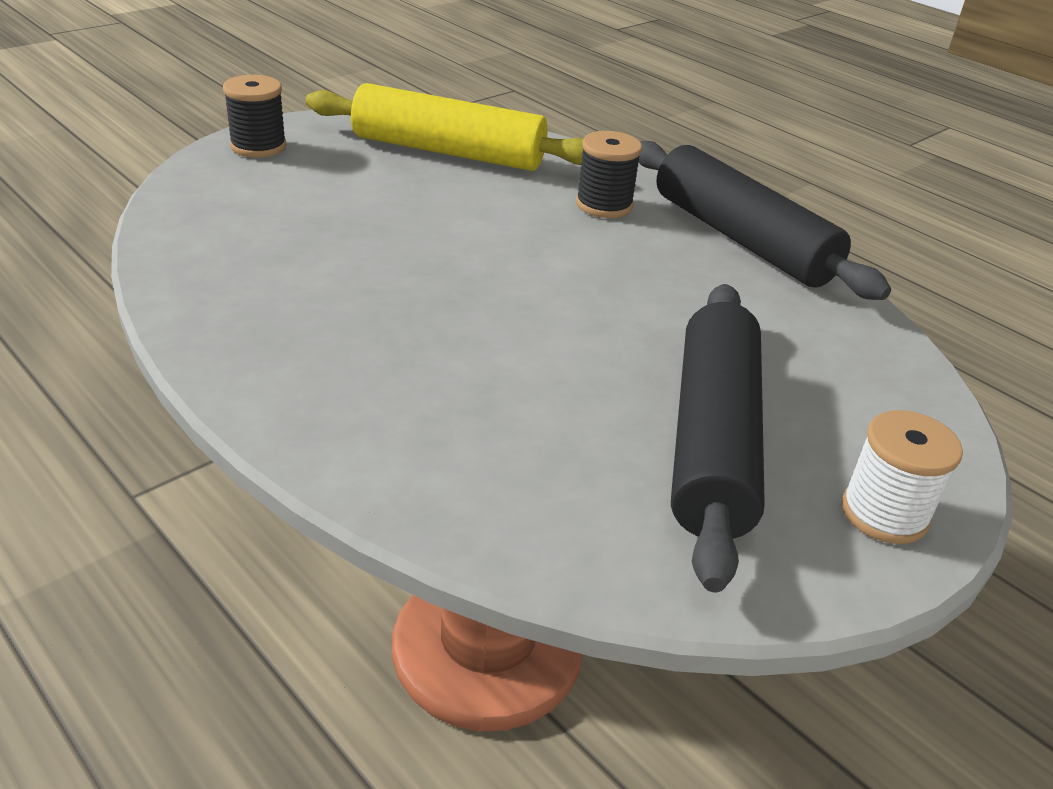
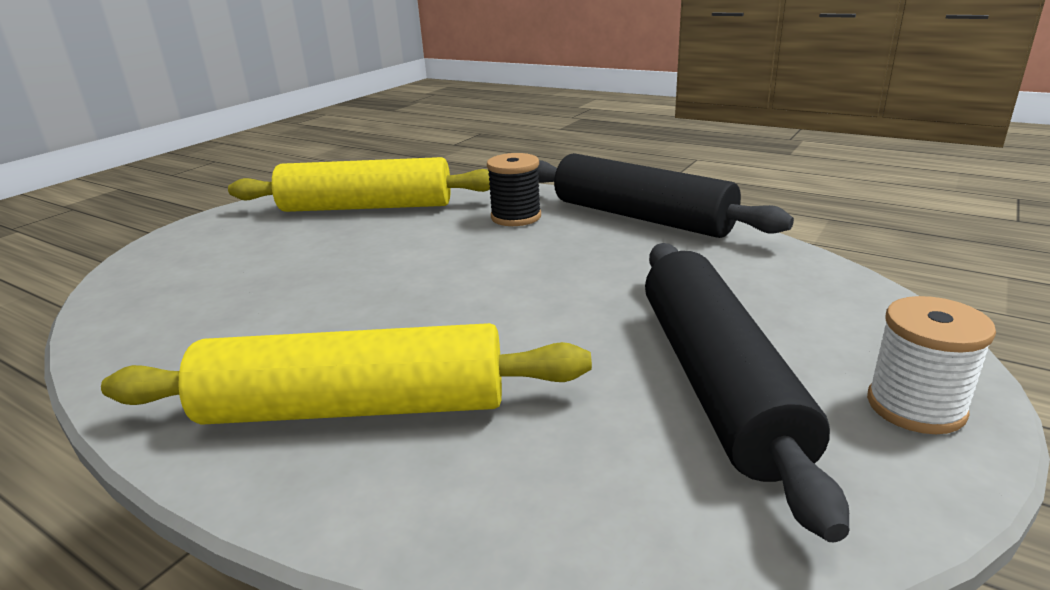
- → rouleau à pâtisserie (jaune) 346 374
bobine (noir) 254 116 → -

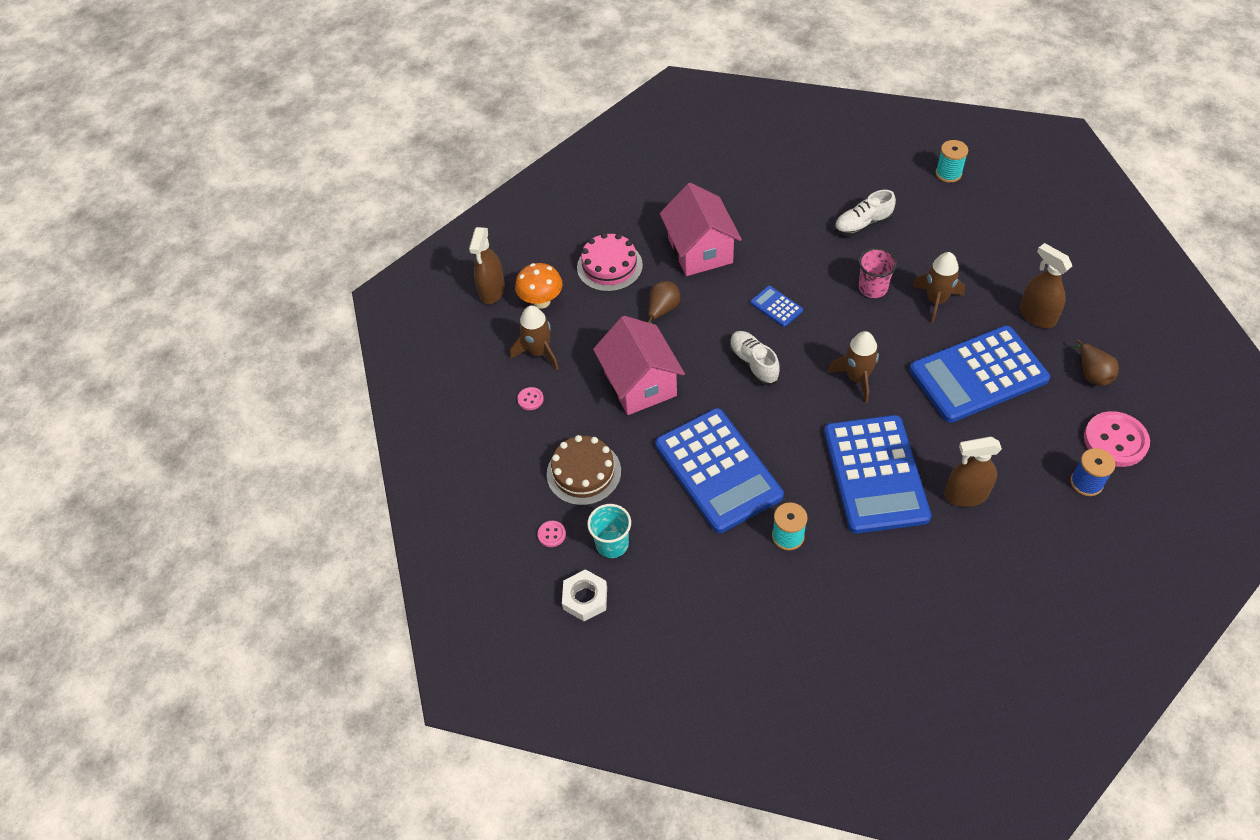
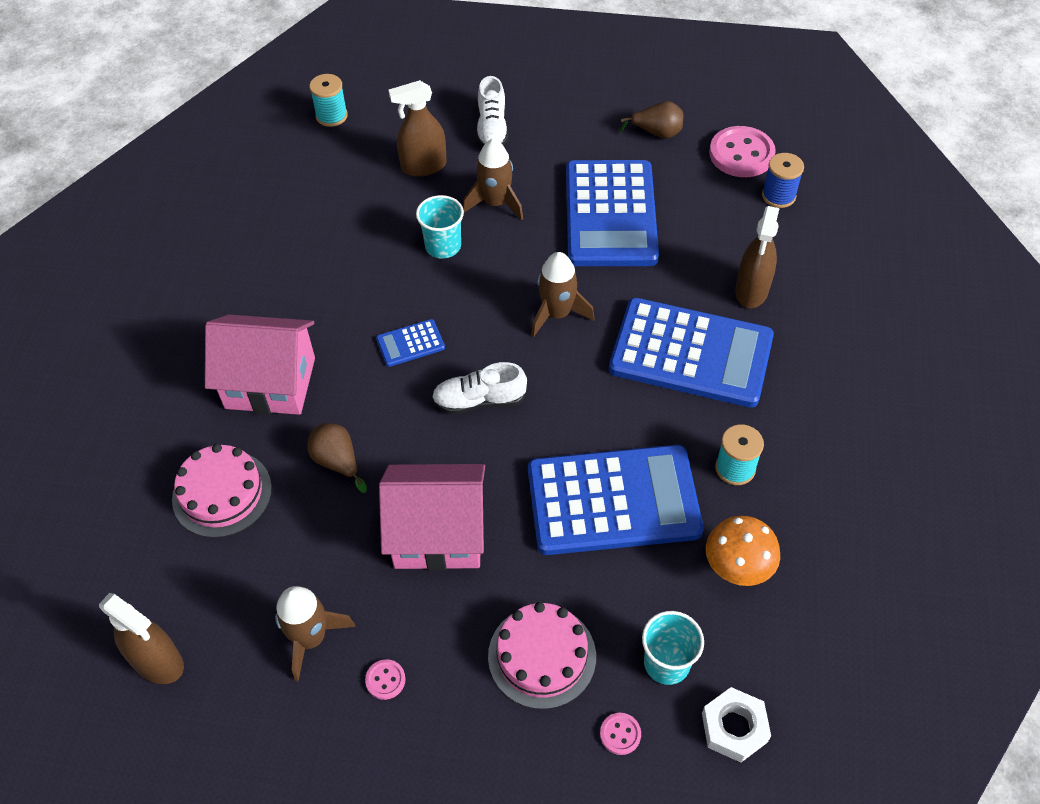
vaporisateur (marron) 1046 285 → vaporisateur (marron) 417 128, relocated
gobelet (rose) 878 273 → gobelet (turquoise) 440 226
chaussure (blanc) 865 213 → chaussure (blanc) 492 111, relocated
gâteau (marron) 584 470 → gâteau (rose) 542 655
champignon (orange) 539 286 → champignon (orange) 743 551, relocated

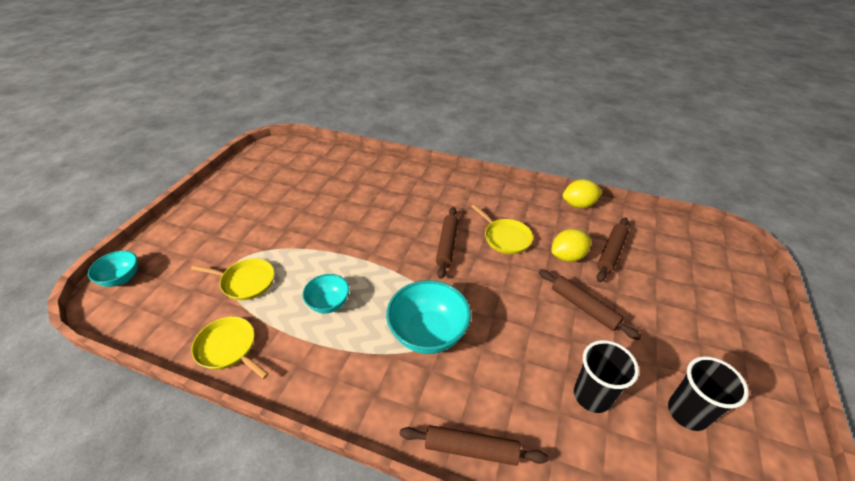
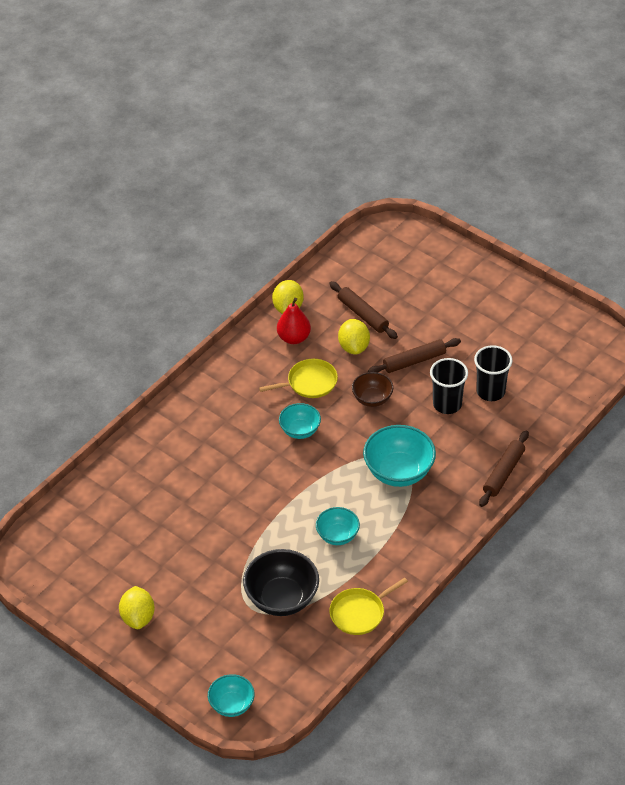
- → citron (jaune) 137 607
poêle (jaune) 232 279 → bol (noir) 281 582
- → poire (rouge) 294 321
rouleau à pâtisserie (marron) 447 243 → bol (turquoise) 300 421
- → bol (marron) 372 389
gobelet (noir) 708 393 → gobelet (noir) 449 386, relocated

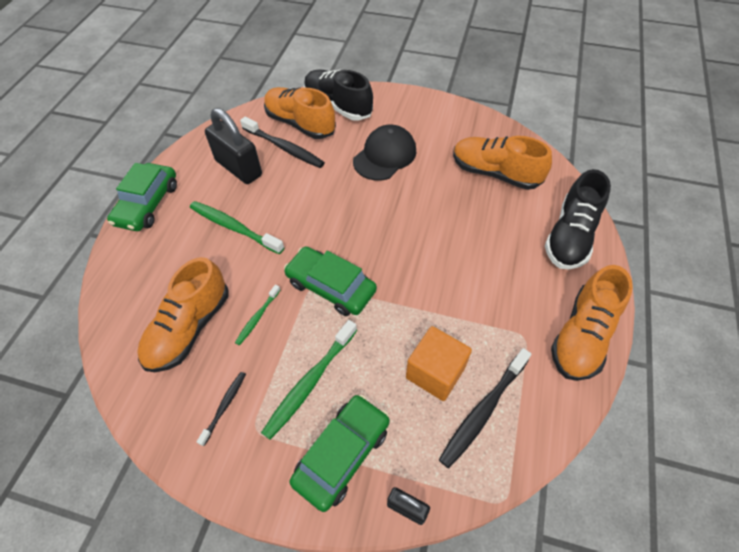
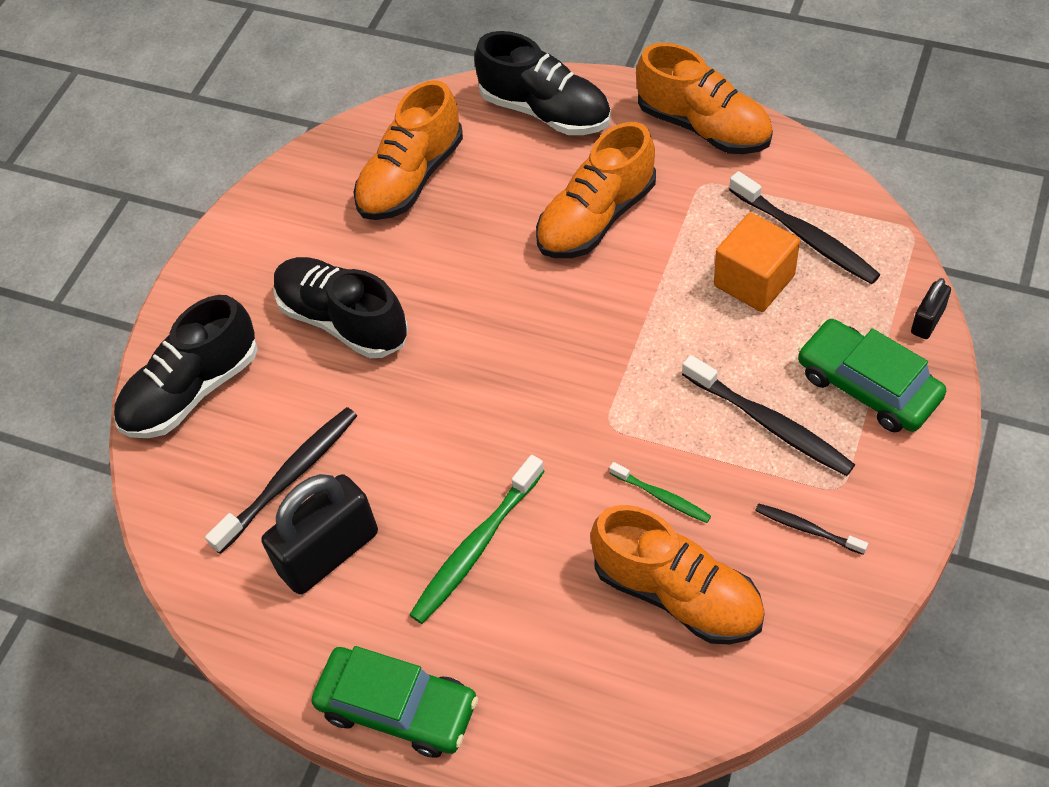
casquette (noir) 384 153 → chaussure (noir) 340 307
chaussure (orange) 300 113 → chaussure (orange) 596 190, relocated
brosse à dents (vert) 309 380 → brosse à dents (noir) 768 415
voiture (vert) 330 281 → -

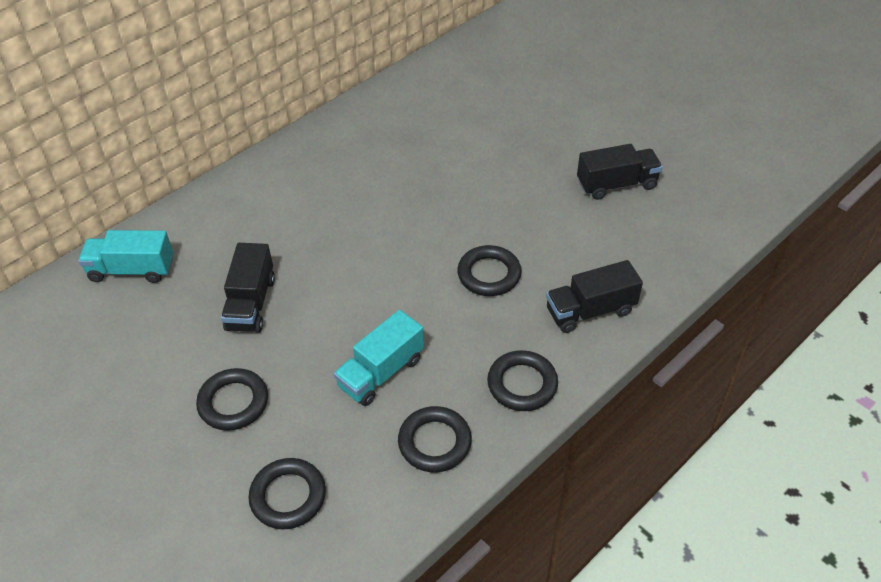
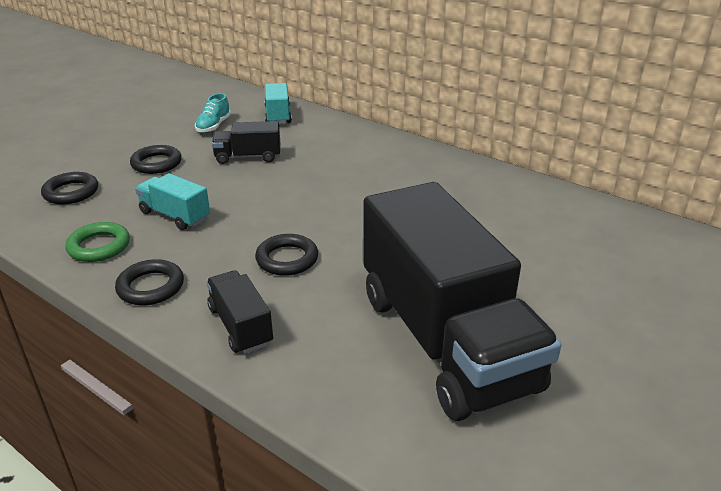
anneau (noir) 435 439 → anneau (vert) 98 242
- → chaussure (turquoise) 213 113
camion (noir) 620 172 → camion (noir) 462 301, x2.36

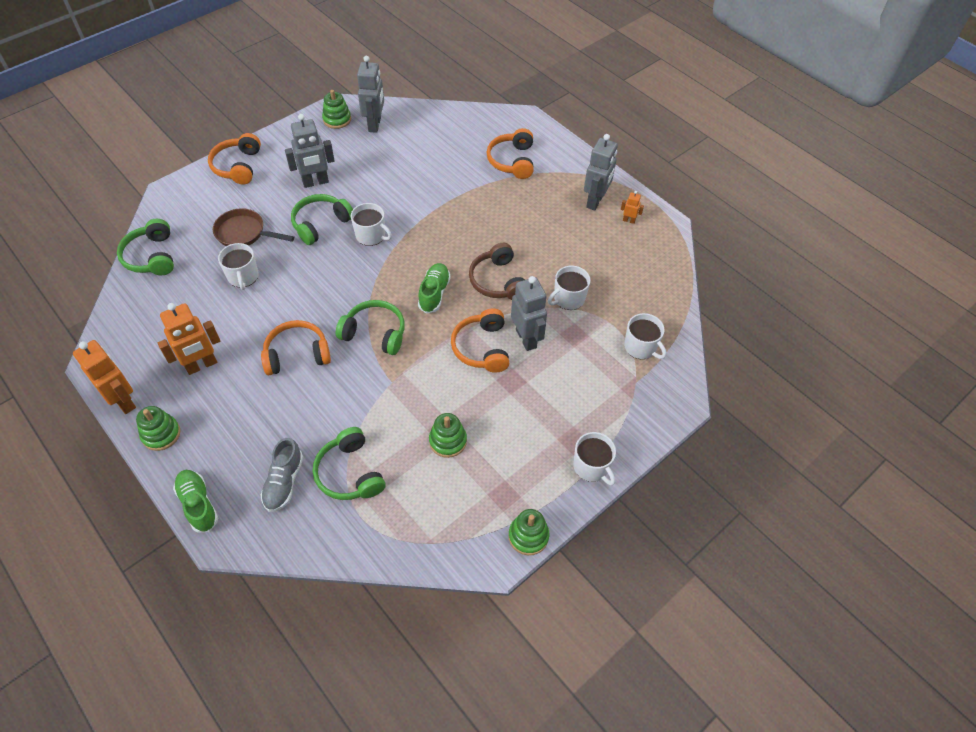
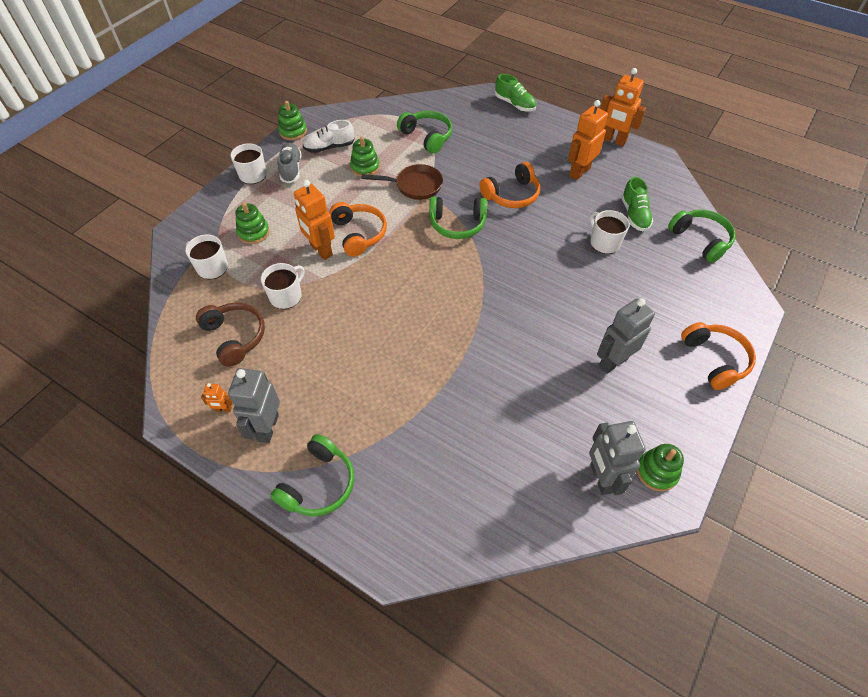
casque audio (marron) 497 271 → casque audio (marron) 230 335, relocated
jouet à empiler (vert) 158 428 → jouet à empiler (vert) 252 223, relocated
casque audio (vert) 322 219 → casque audio (vert) 313 475, relocated
chaussure (gris) 281 475 → chaussure (gris) 289 163, relocated
robot (gris) 529 313 → robot (orange) 314 220
- → chaussure (blanc) 329 136
poêle (marron) 253 227 → poêle (marron) 402 182, relocated
chaussure (vert) 434 288 → chaussure (vert) 637 204, relocated
tasse (blanc) 371 224 → -
casque audio (orange) 510 153 → -

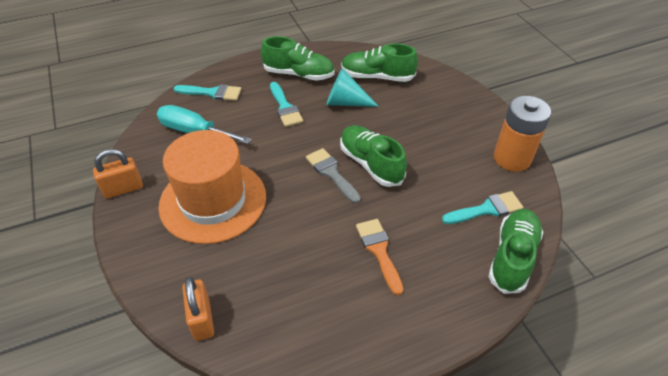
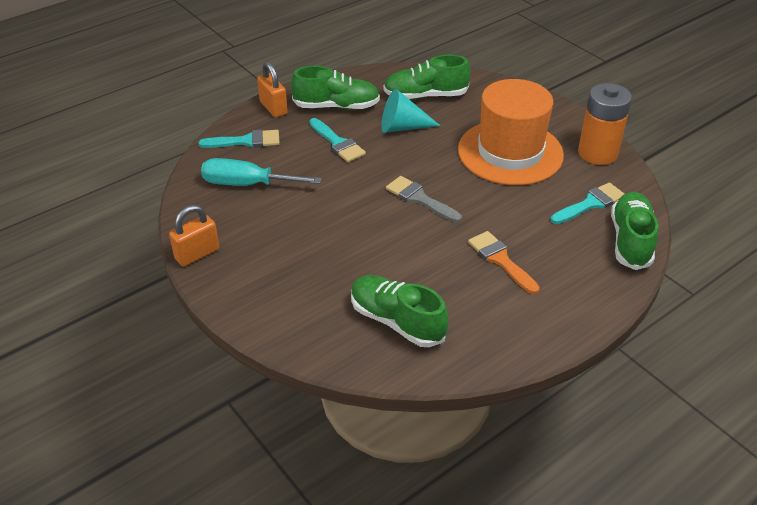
cadenas (orange) 198 309 → cadenas (orange) 272 89, relocated
chaussure (vert) 373 156 → chaussure (vert) 399 311, relocated
chapeau (orange) 212 187 → chapeau (orange) 511 132, relocated

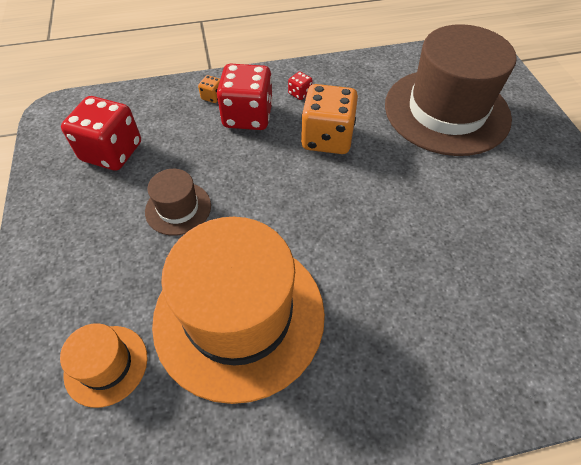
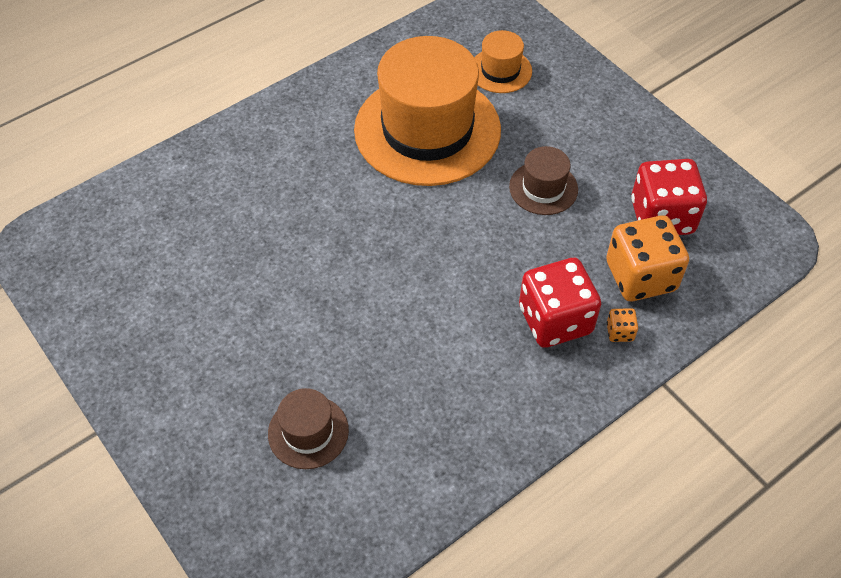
chapeau (marron) 451 90 → chapeau (marron) 308 428, x0.45
dé (orange) 329 119 → dé (orange) 647 258, relocated
dé (rouge) 300 85 → -

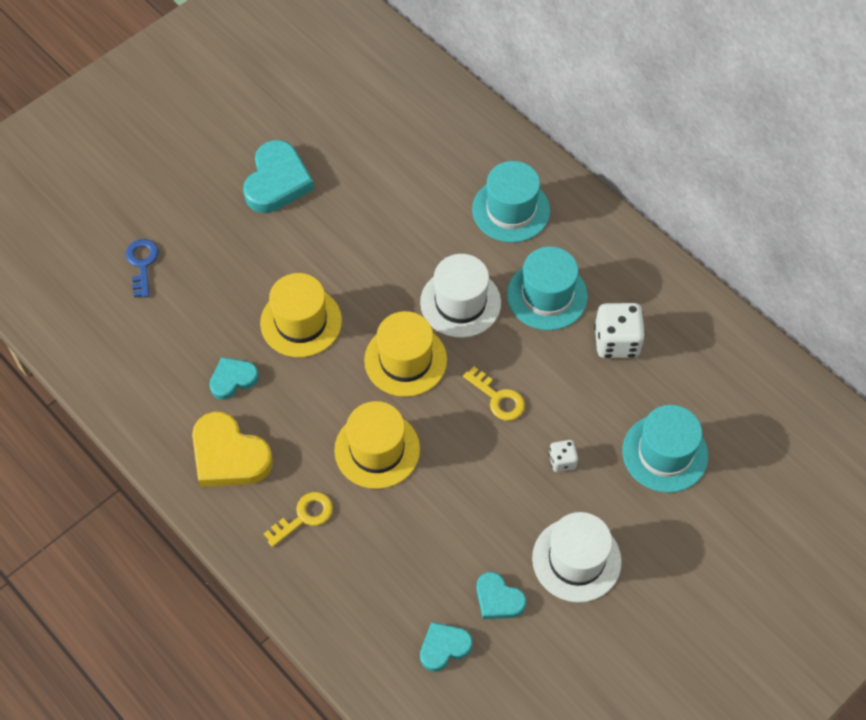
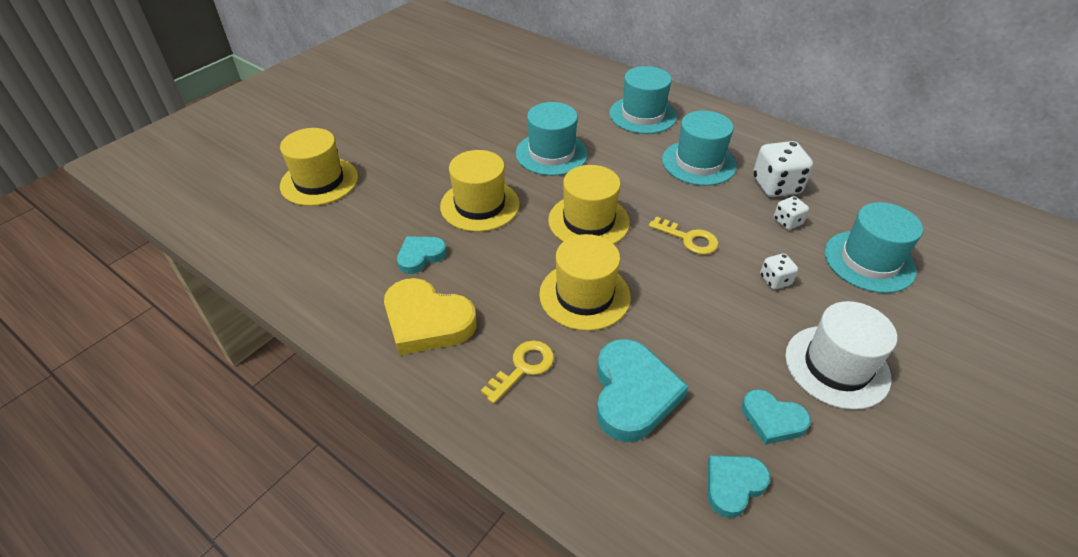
clé (bleu) 142 268 → chapeau (jaune) 319 167
- → chapeau (turquoise) 552 139
cœur (turquoise) 278 176 → cœur (turquoise) 642 390, relocated
- → dé (blanc) 791 213
chapeau (blanc) 460 296 → -

